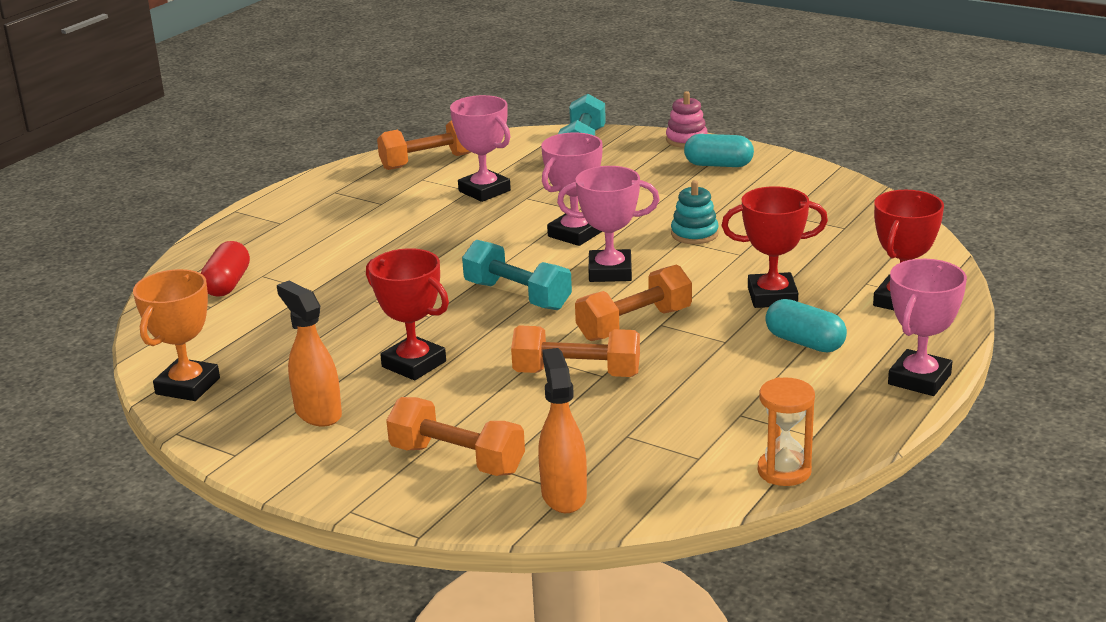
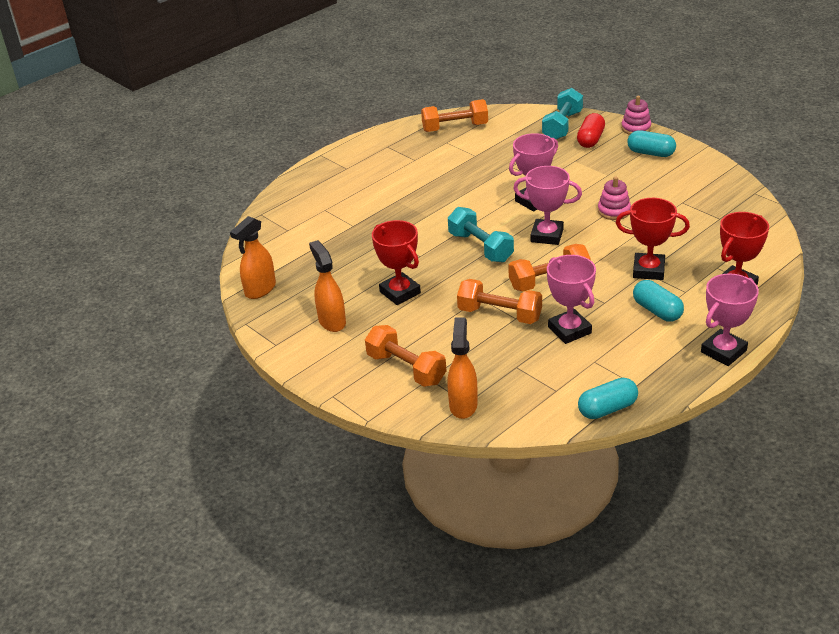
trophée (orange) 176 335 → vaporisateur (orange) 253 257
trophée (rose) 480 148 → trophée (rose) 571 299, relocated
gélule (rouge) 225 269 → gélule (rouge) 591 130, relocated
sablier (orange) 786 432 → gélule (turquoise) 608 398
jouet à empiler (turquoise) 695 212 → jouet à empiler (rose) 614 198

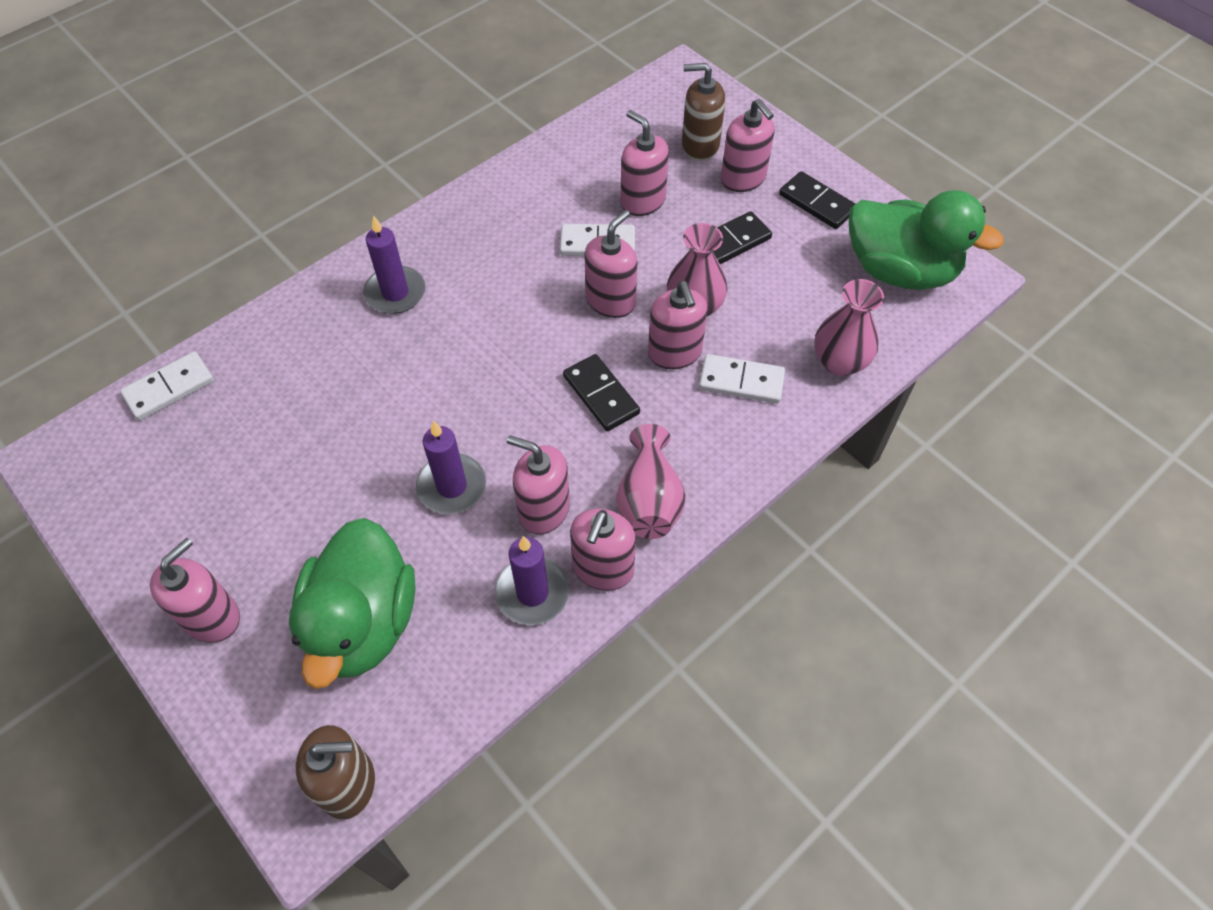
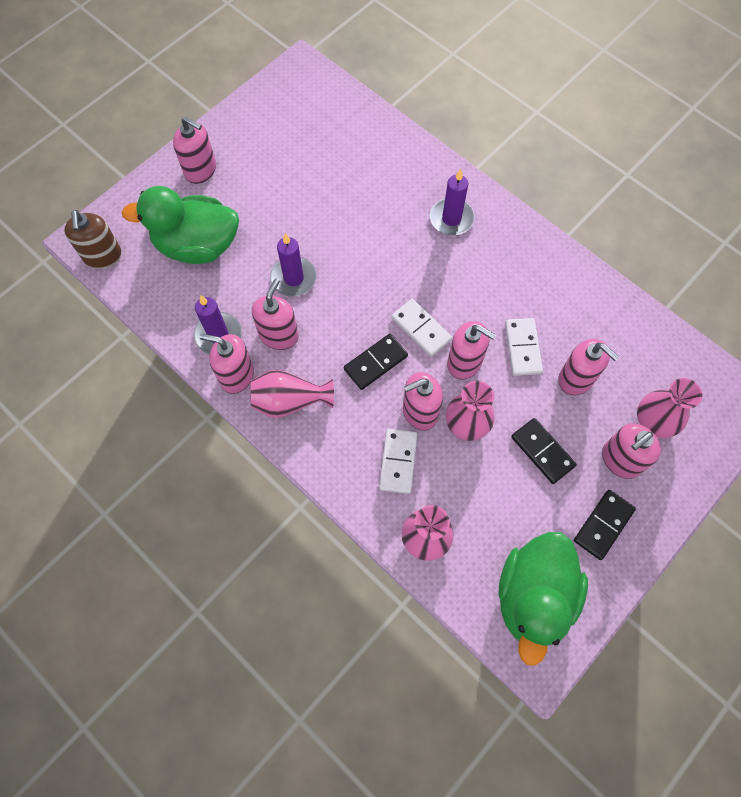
domino (blanc) 167 386 → domino (blanc) 421 328, relocated
distributeur de savon (rose) 645 163 → distributeur de savon (rose) 588 367, 90 degrees clockwise
distributeur de savon (marron) 703 112 → vase (rose) 669 408

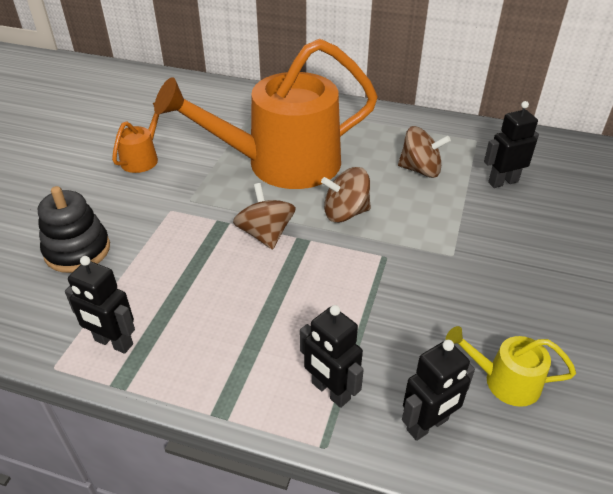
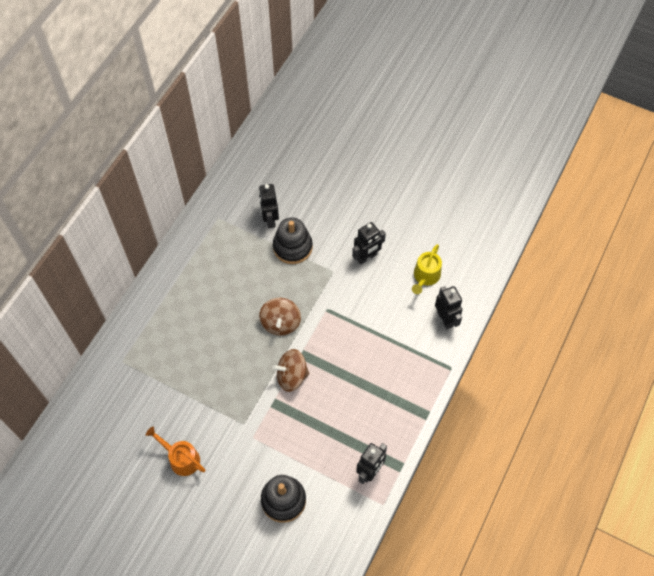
- → jouet à empiler (noir) 293 240
robot (noir) 332 356 → robot (noir) 369 243, relocated
arrosoir (orange) 266 114 → -
toupie (marron) 424 152 → -

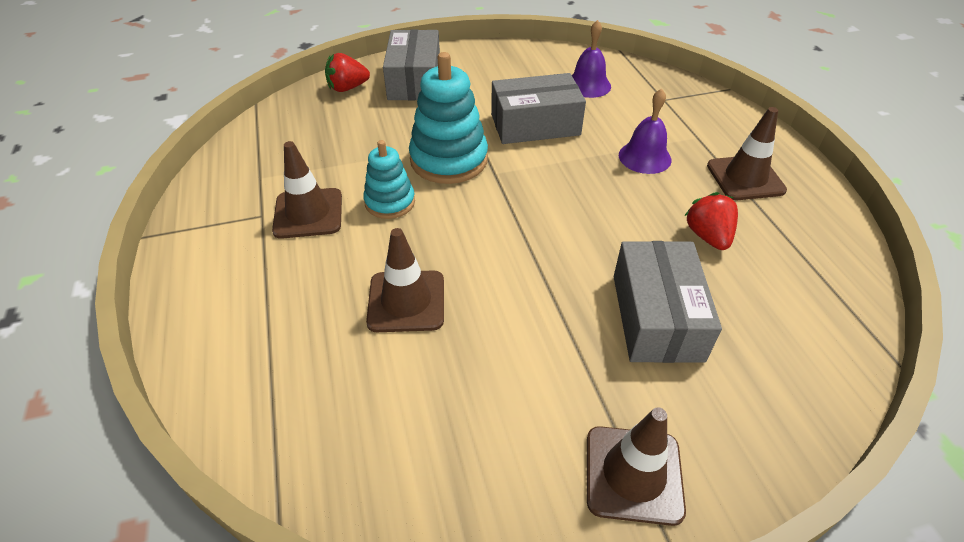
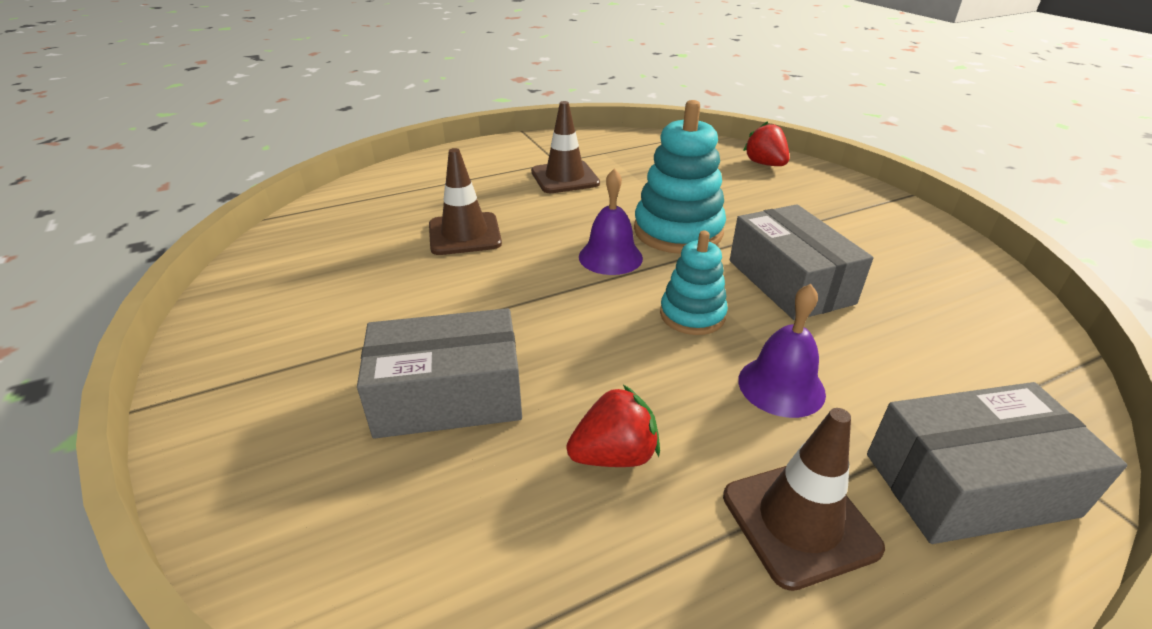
cloche (violet) 591 59 → cloche (violet) 611 221, relocated
jouet à empiler (turquoise) 389 179 → jouet à empiler (turquoise) 694 283, relocated
boîte (gris) 411 64 → boîte (gris) 997 463, relocated
cône de chantier (marron) 636 466 → -

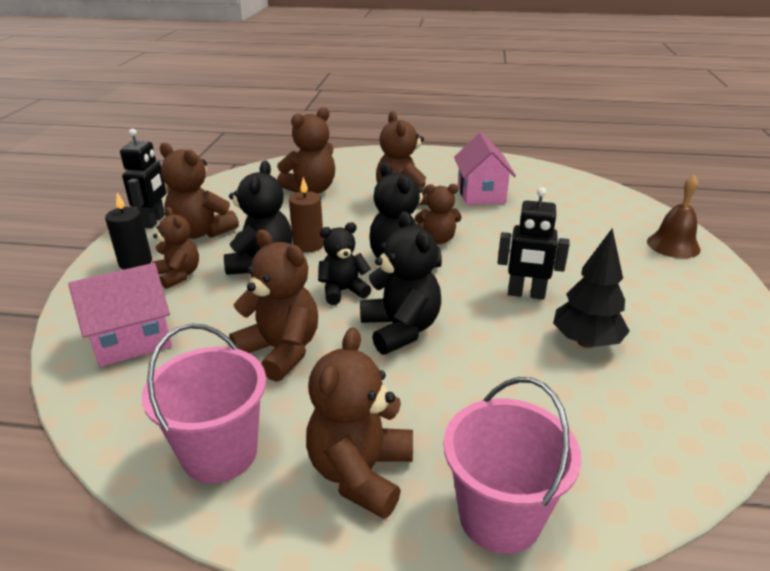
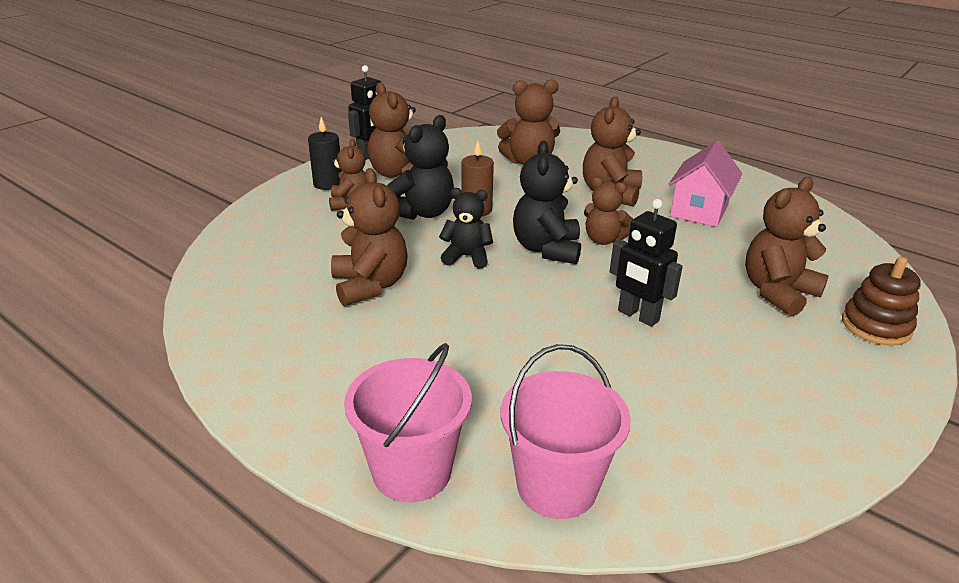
seau (rose) 204 403 → seau (rose) 566 431, relocated
ours en peluche (marron) 359 423 → ours en peluche (marron) 787 247, relocated
cloche (marron) 674 216 → jouet à empiler (marron) 881 301
maison (rose) 120 315 → -
ours en peluche (noir) 400 283 → -
arbre (noir) 591 288 → -

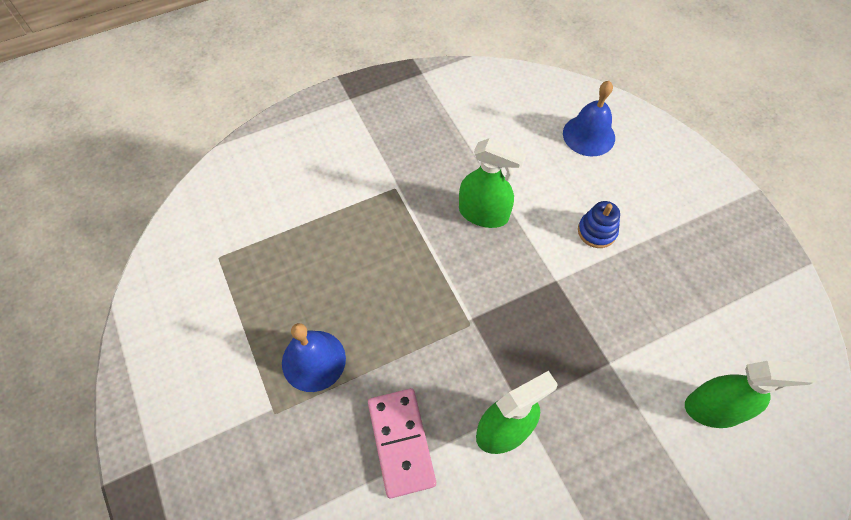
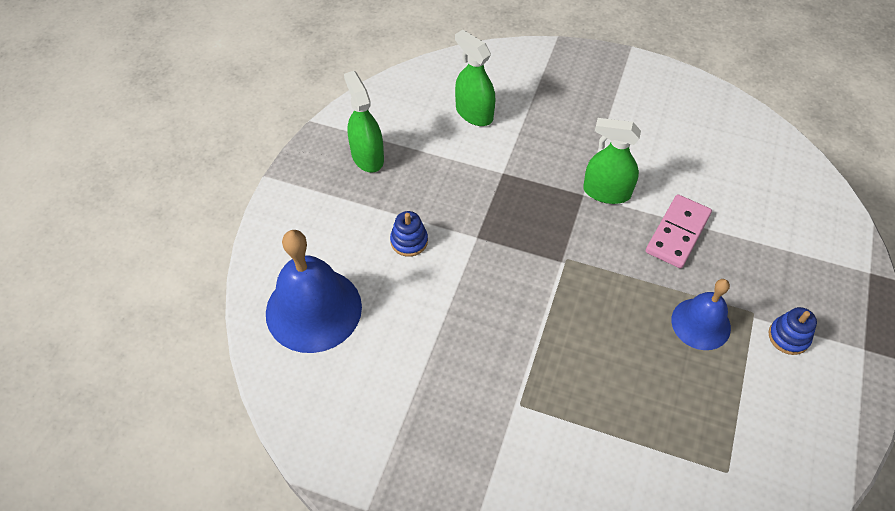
cloche (bleu) 589 118 → cloche (bleu) 314 291, x1.65
vaporisateur (vert) 493 183 → vaporisateur (vert) 364 122, relocated
- → jouet à empiler (bleu) 793 331

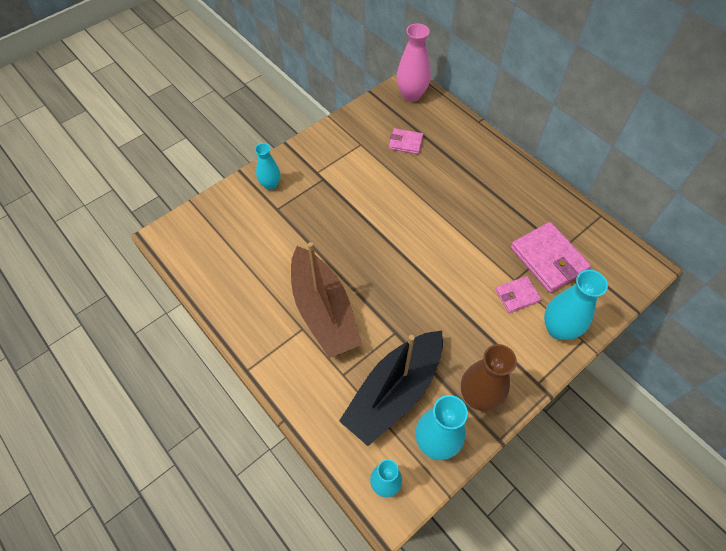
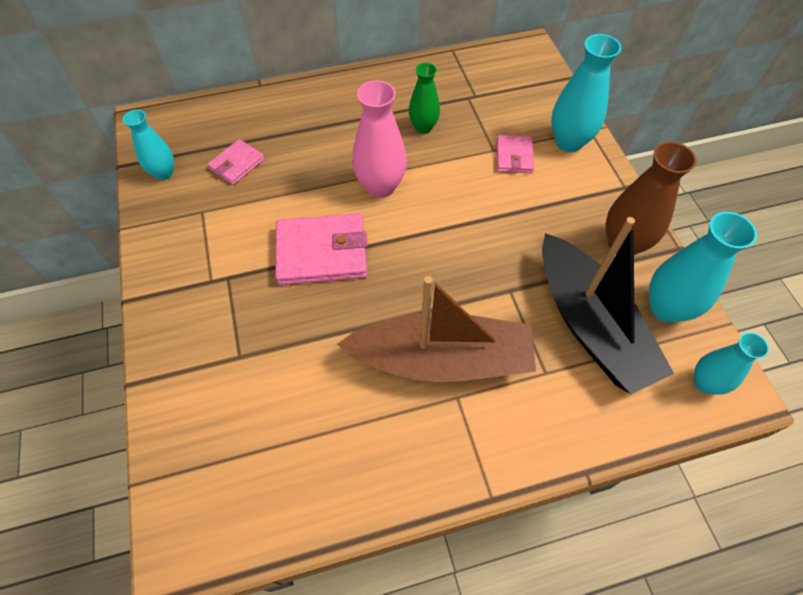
vase (turquoise) 267 166 → vase (turquoise) 148 145, relocated
portefeuille (rose) 550 257 → portefeuille (rose) 321 249, relocated
vase (rose) 414 62 → vase (rose) 379 139, relocated
- → vase (vert) 424 98

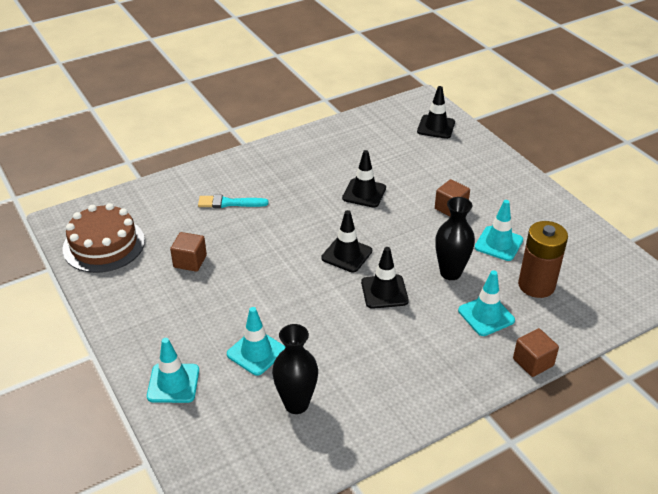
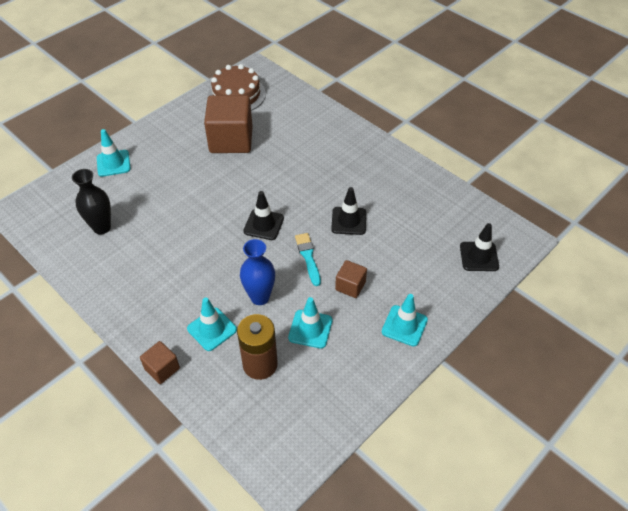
cube (marron) 188 252 → cube (marron) 228 124, x2.05
vase (noir) 455 238 → vase (bleu) 257 272
pinceau (turquoise) 233 201 → pinceau (turquoise) 308 259, relocated
cône de chantier (turquoise) 256 341 → cône de chantier (turquoise) 405 320, relocated
cône de chantier (noir) 385 278 → -

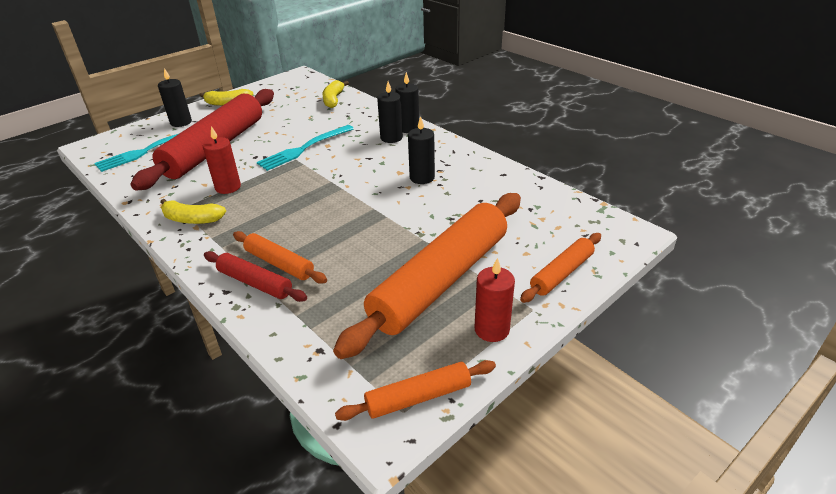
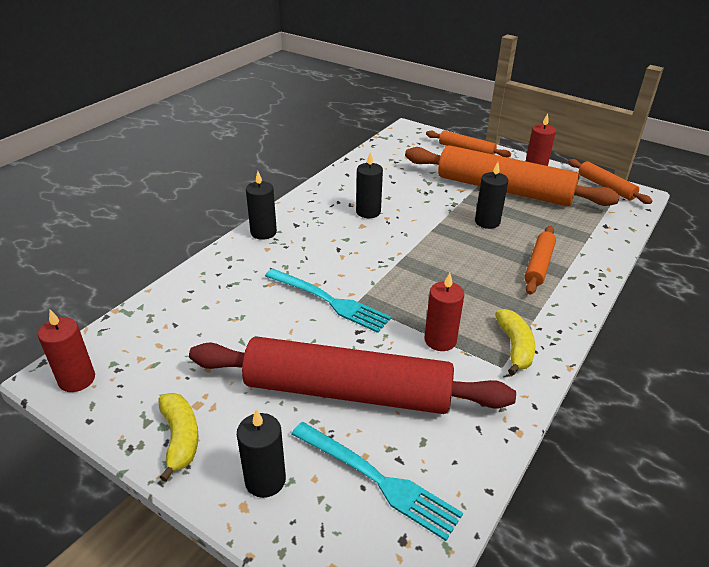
- → bougie (rouge) 66 351
bougie (noir) 390 112 → bougie (noir) 491 195, relocated
rouleau à pâtisserie (rouge) 255 276 → -
banane (jaune) 336 94 → -

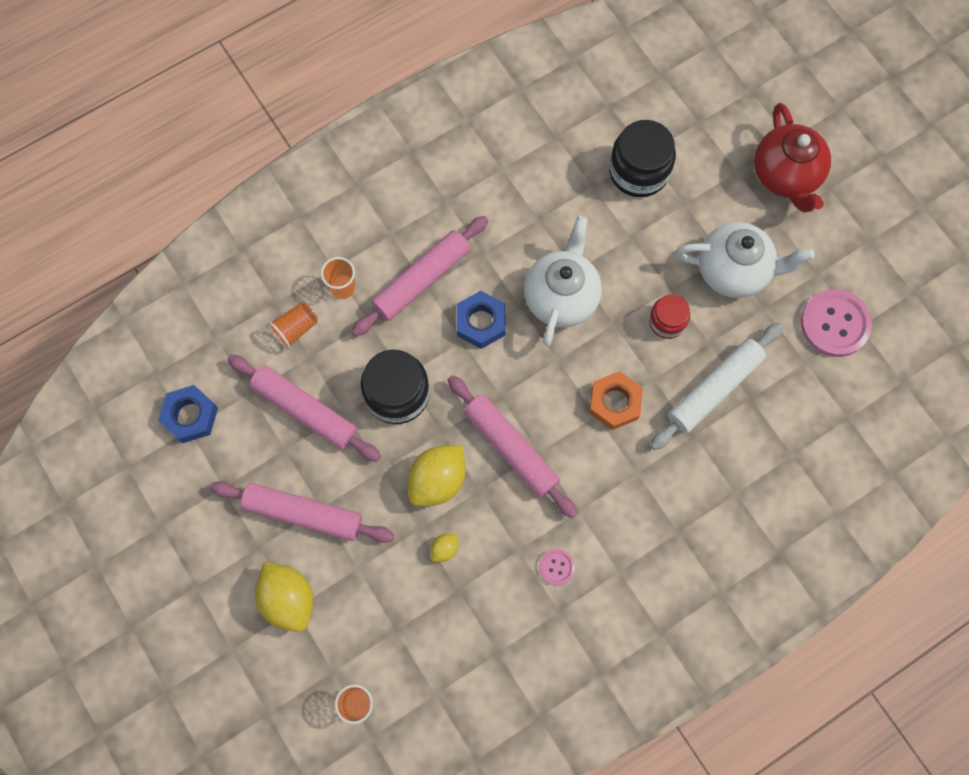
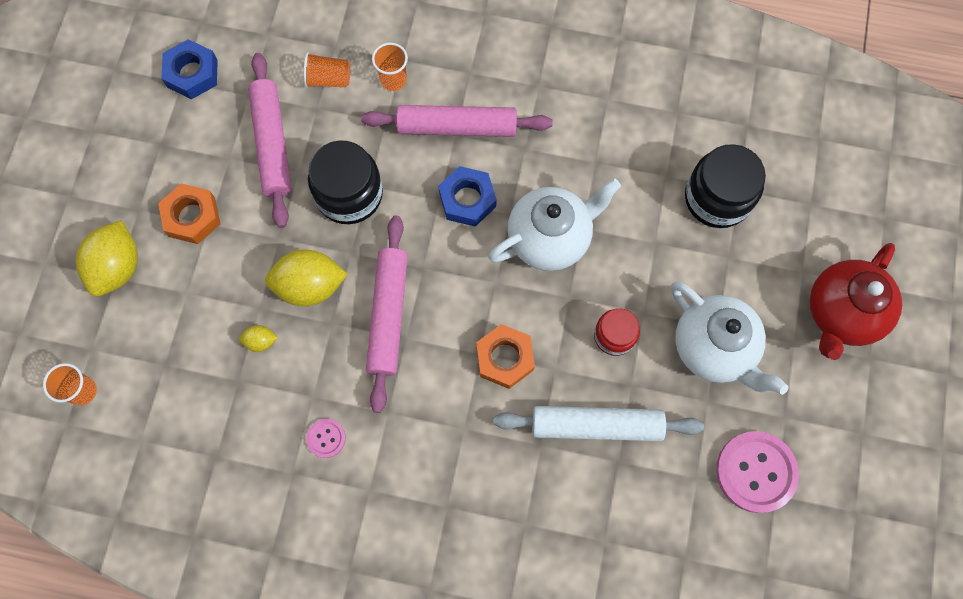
rouleau à pâtisserie (rose) 302 512 → écrou (orange) 189 213

